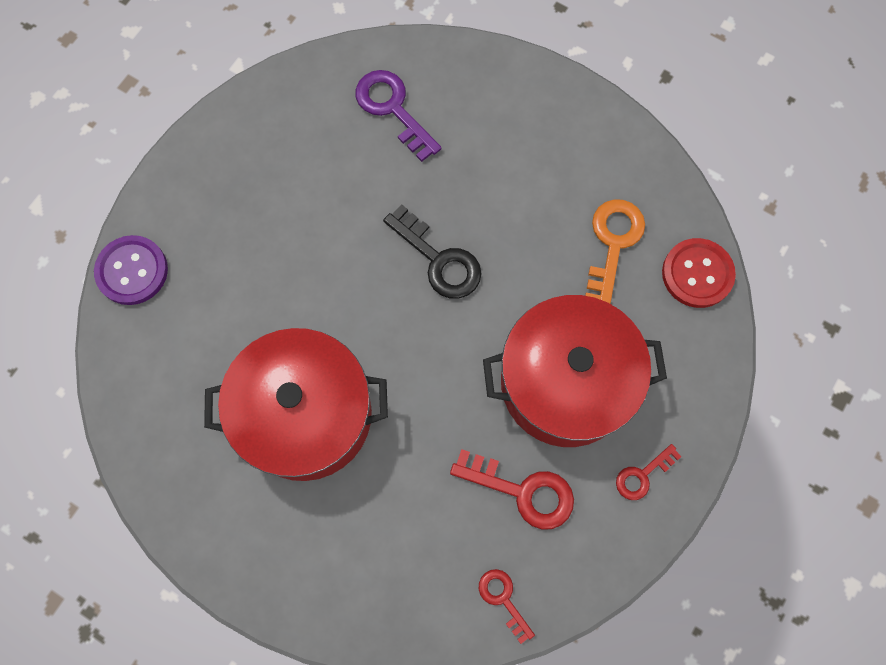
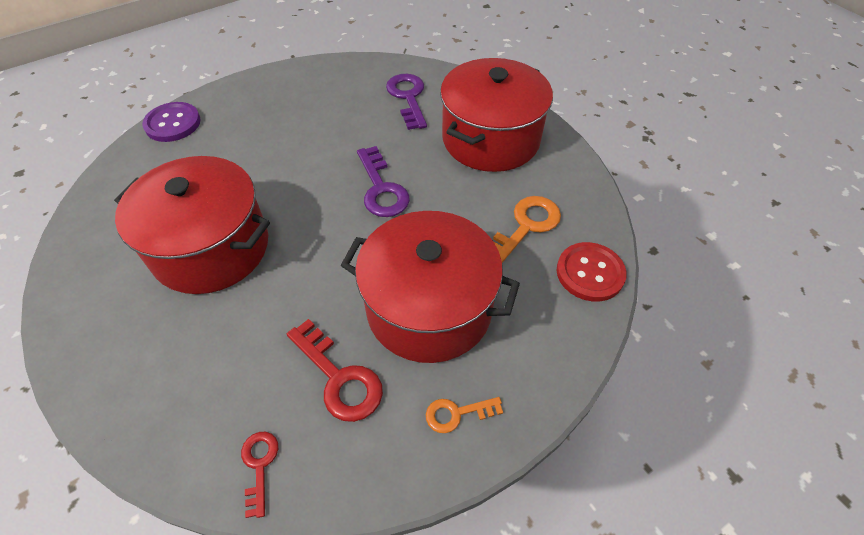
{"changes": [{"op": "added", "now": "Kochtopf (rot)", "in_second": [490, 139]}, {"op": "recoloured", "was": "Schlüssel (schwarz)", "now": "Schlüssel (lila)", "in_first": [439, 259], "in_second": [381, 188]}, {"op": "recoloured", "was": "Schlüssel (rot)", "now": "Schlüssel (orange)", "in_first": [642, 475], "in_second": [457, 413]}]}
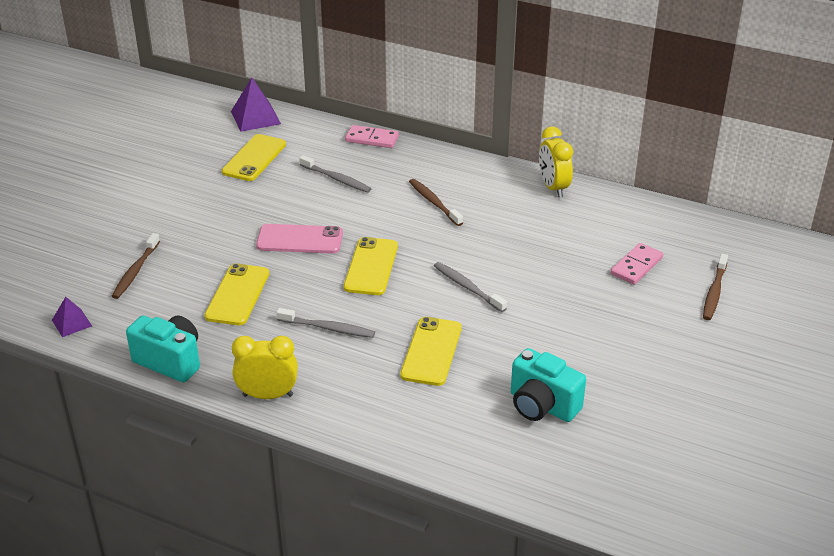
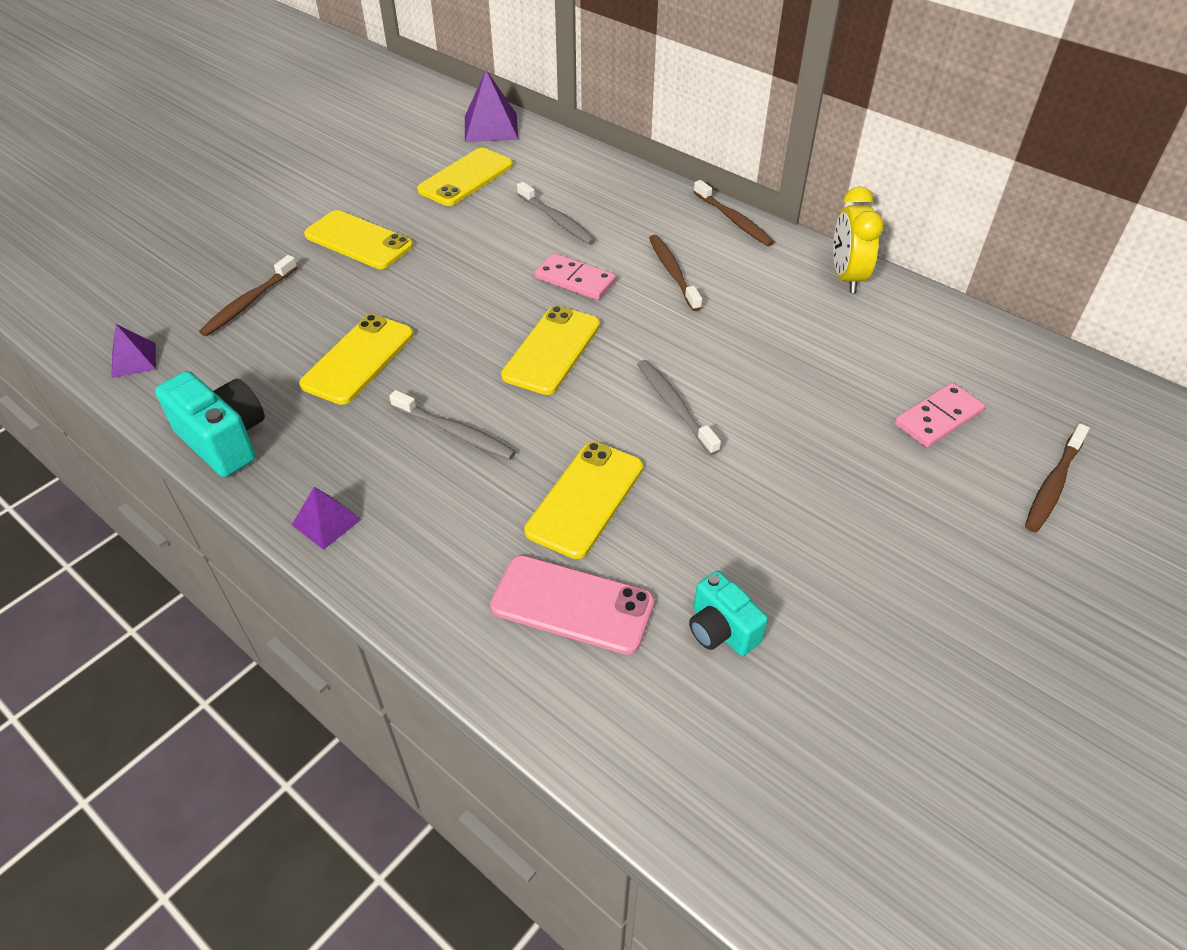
{"changes": [{"op": "added", "now": "Handy (gelb)", "in_second": [358, 241]}, {"op": "added", "now": "Zahnbürste (braun)", "in_second": [734, 220]}, {"op": "moved", "was": "Handy (rosa)", "in_first": [299, 240], "in_second": [572, 605]}, {"op": "moved", "was": "Dominostein (rosa)", "in_first": [372, 139], "in_second": [575, 280]}, {"op": "replaced", "was": "Wecker (gelb)", "now": "Pyramide (lila)", "in_first": [268, 395], "in_second": [326, 522]}, {"op": "resized", "was": "Kamera (türkis)", "in_first": [542, 406], "in_second": [721, 630], "ratio": 0.64}]}
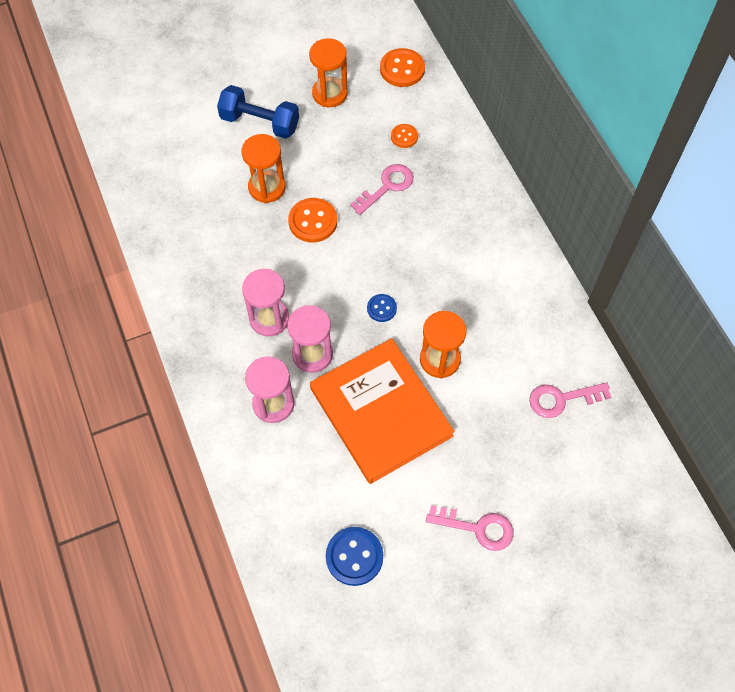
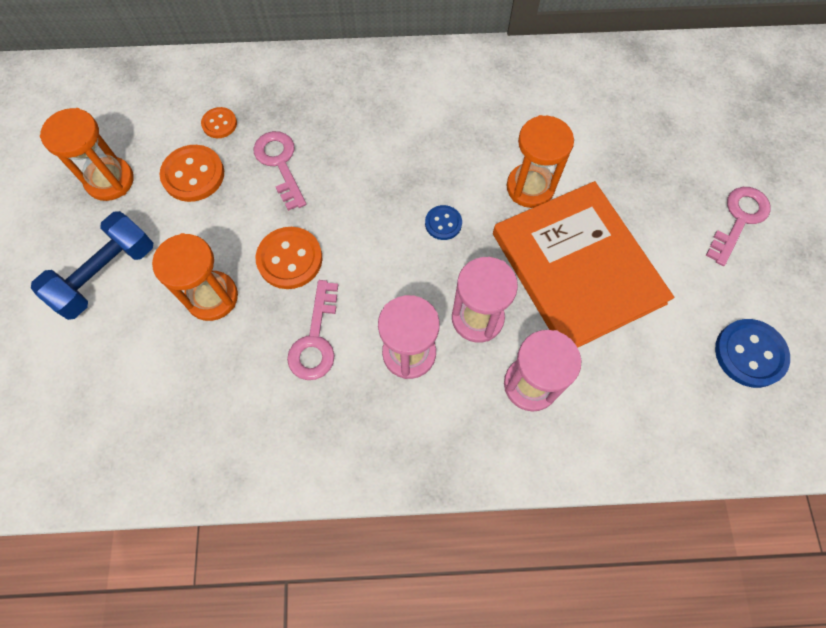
{"changes": [{"op": "moved", "was": "Knopf (orange)", "in_first": [402, 69], "in_second": [193, 175]}, {"op": "moved", "was": "Schlüssel (rosa)", "in_first": [562, 399], "in_second": [315, 339]}, {"op": "turned", "was": "Buch (orange)", "in_first": [380, 412], "in_second": [577, 268], "clockwise": 75}]}
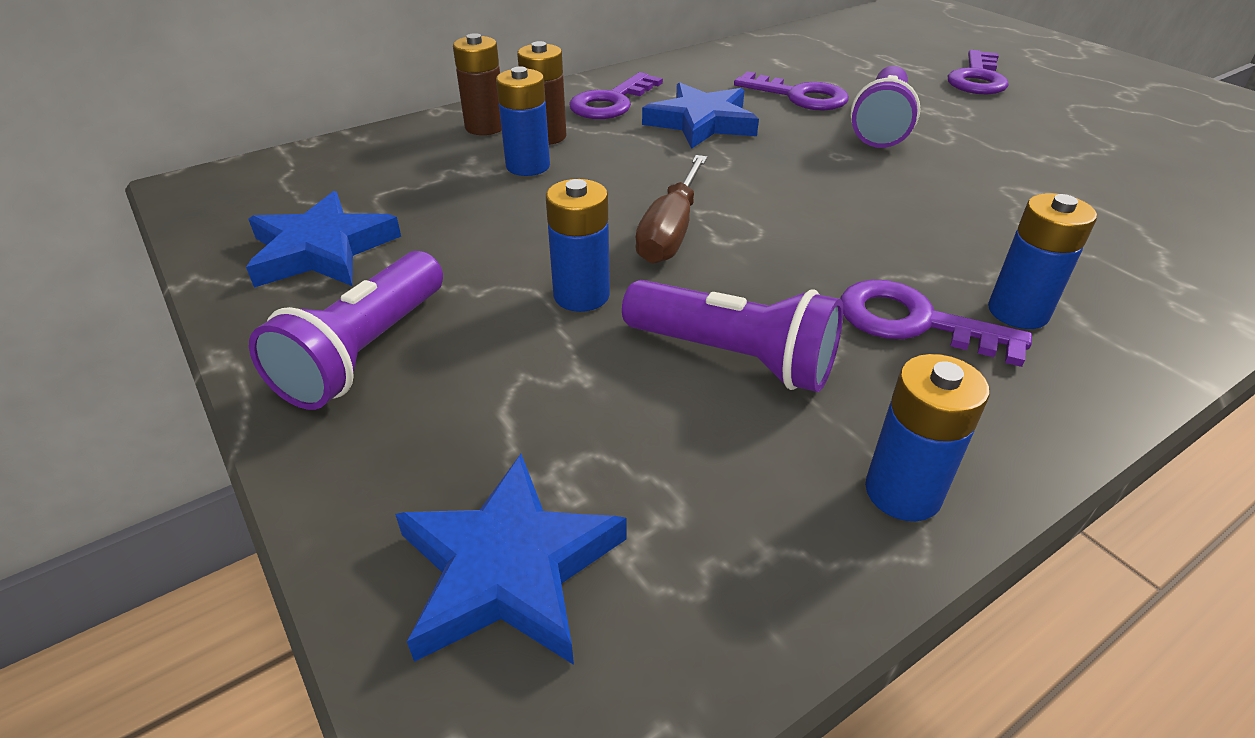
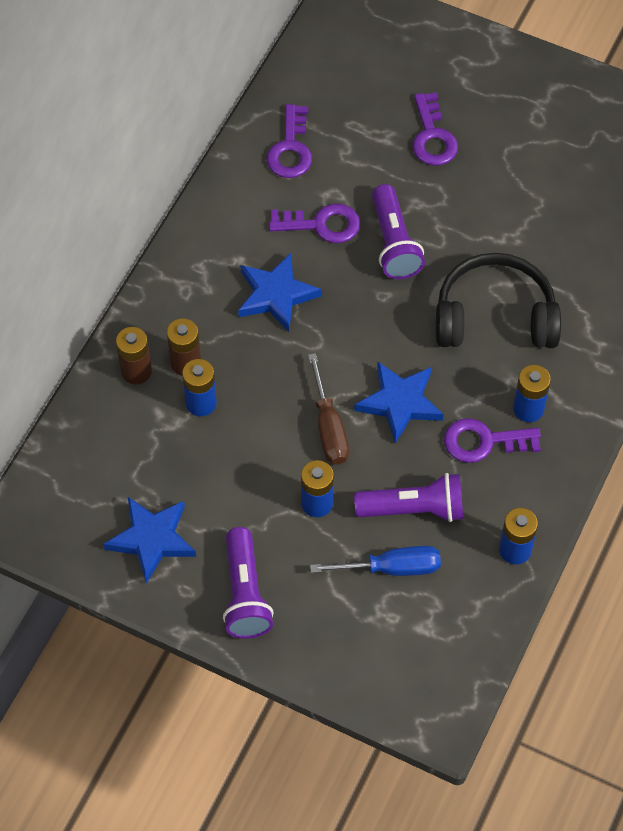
{"changes": [{"op": "added", "now": "Schraubenzieher (blau)", "in_second": [391, 568]}, {"op": "added", "now": "Kopfhörer (schwarz)", "in_second": [495, 317]}, {"op": "moved", "was": "Stern (blau)", "in_first": [508, 568], "in_second": [399, 403]}, {"op": "moved", "was": "Schlüssel (lila)", "in_first": [611, 102], "in_second": [290, 149]}]}
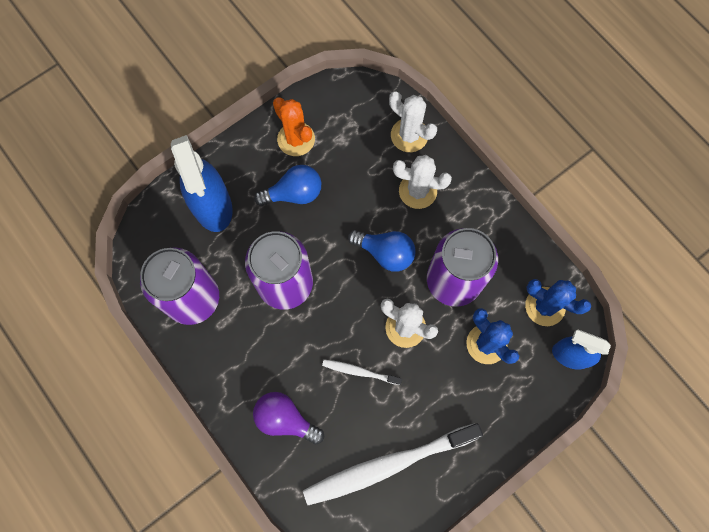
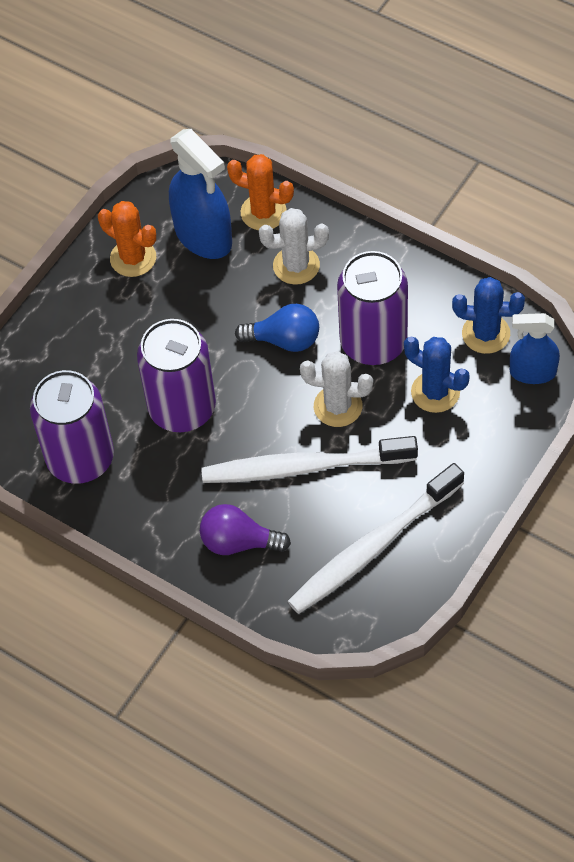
{"changes": [{"op": "removed", "was": "Glühbirne (blau)", "in_first": [294, 193]}, {"op": "moved", "was": "Sprühflasche (blau)", "in_first": [212, 206], "in_second": [203, 236]}, {"op": "recoloured", "was": "Kaktus (weiß)", "now": "Kaktus (orange)", "in_first": [409, 135], "in_second": [263, 212]}, {"op": "resized", "was": "Zahnbürste (weiß)", "in_first": [359, 371], "in_second": [303, 467], "ratio": 2.22}]}
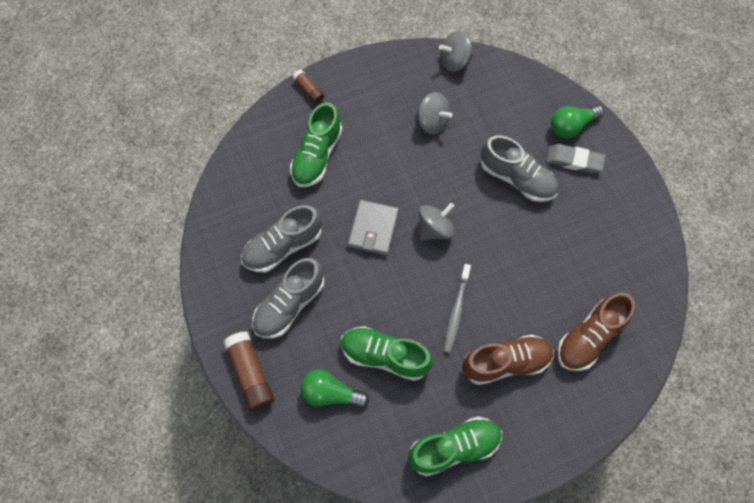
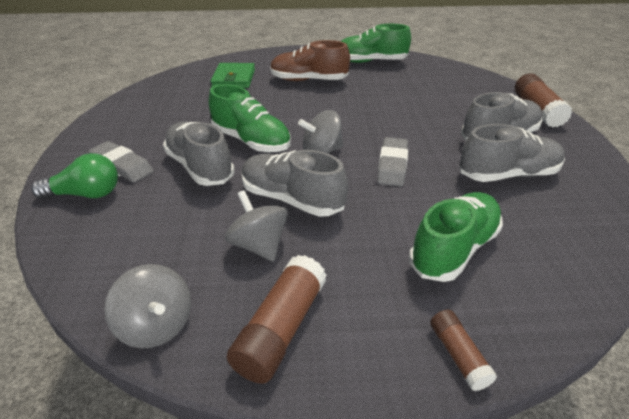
{"changes": [{"op": "removed", "was": "Glühbirne (grün)", "in_first": [331, 393]}, {"op": "removed", "was": "Zahnbürste (grau)", "in_first": [456, 311]}, {"op": "added", "now": "Klebestift (braun)", "in_second": [281, 328]}, {"op": "added", "now": "Schuh (grau)", "in_second": [291, 199]}, {"op": "moved", "was": "Schuh (grün)", "in_first": [385, 356], "in_second": [251, 141]}, {"op": "replaced", "was": "Geldbörse (grau)", "now": "Radiergummi (grau)", "in_first": [373, 229], "in_second": [392, 165]}, {"op": "replaced", "was": "Schuh (braun)", "now": "Geldbörse (grün)", "in_first": [589, 337], "in_second": [234, 78]}, {"op": "turned", "was": "Kreisel (grau)", "in_first": [454, 61], "in_second": [156, 325], "clockwise": 45}]}
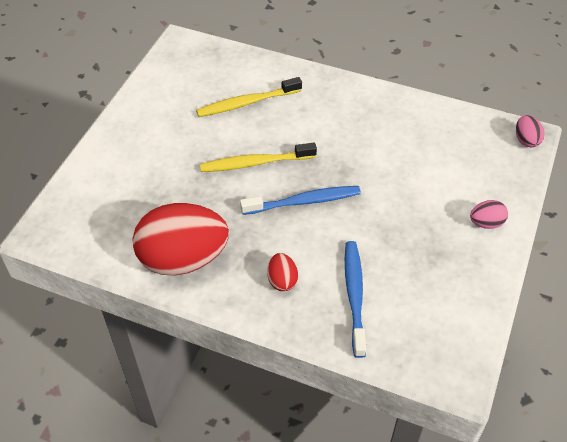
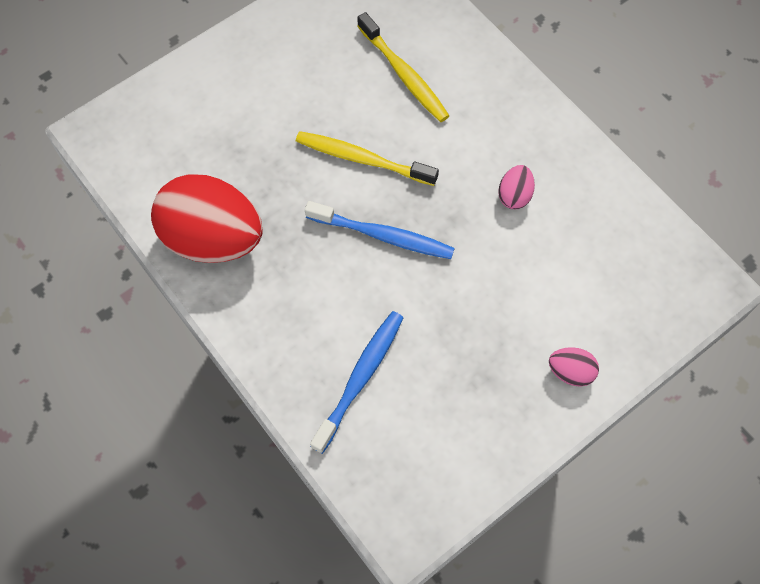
{"changes": [{"op": "removed", "was": "Ei (rot)", "in_first": [282, 280]}, {"op": "moved", "was": "Ei (rosa)", "in_first": [526, 140], "in_second": [514, 195]}, {"op": "turned", "was": "Zahnbürste (gelb)", "in_first": [247, 103], "in_second": [404, 75], "clockwise": -135}]}
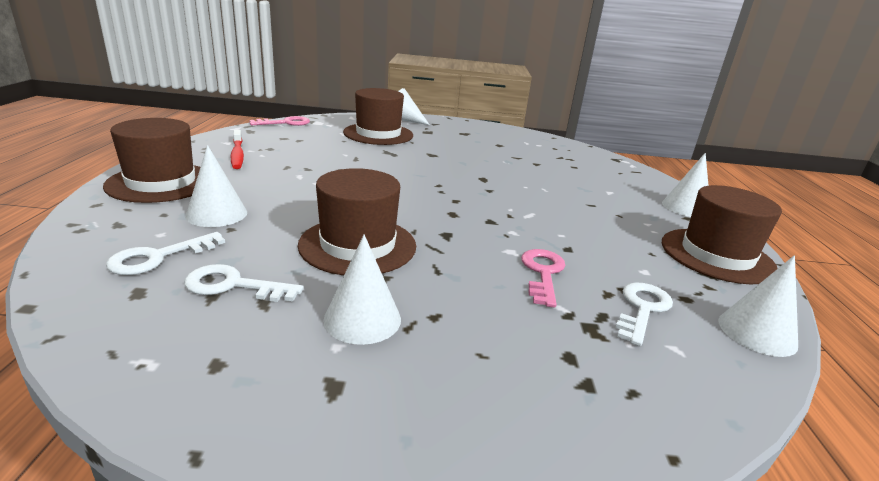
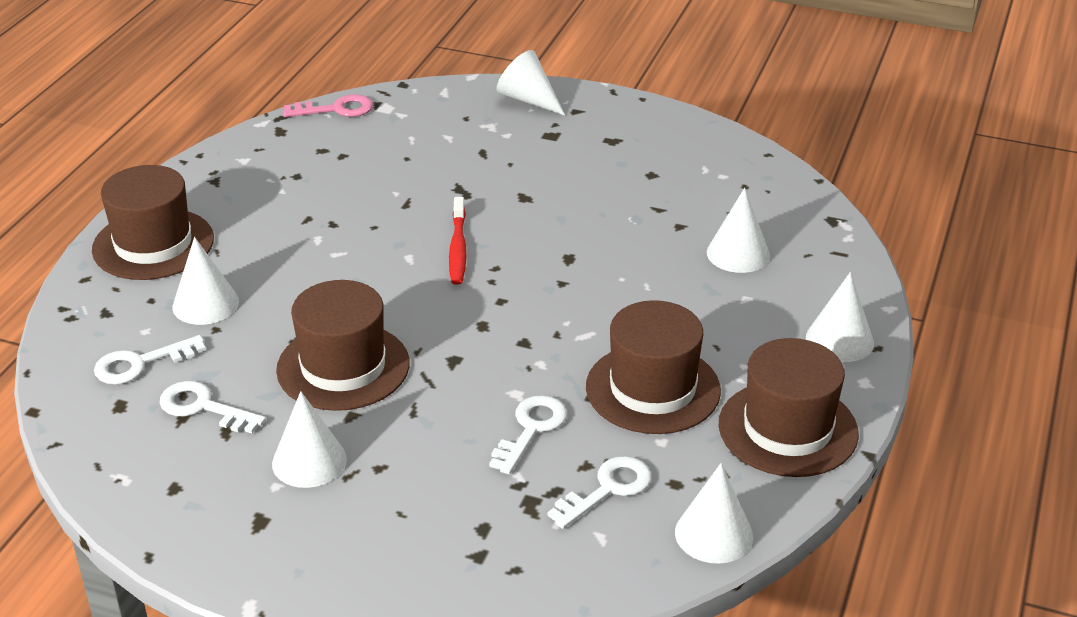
{"changes": [{"op": "added", "now": "Kegel (weiß)", "in_second": [738, 253]}, {"op": "moved", "was": "Zahnbürste (rot)", "in_first": [237, 154], "in_second": [458, 248]}, {"op": "moved", "was": "Hut (braun)", "in_first": [378, 134], "in_second": [653, 389]}, {"op": "recoloured", "was": "Schlüssel (rosa)", "now": "Schlüssel (weiß)", "in_first": [542, 273], "in_second": [531, 429]}]}
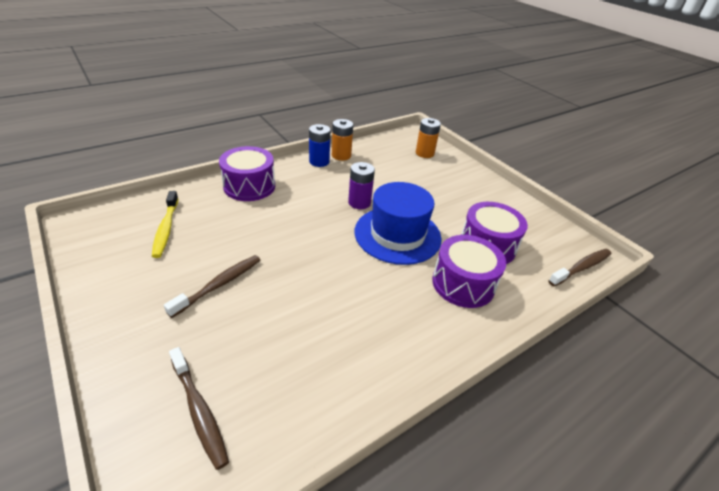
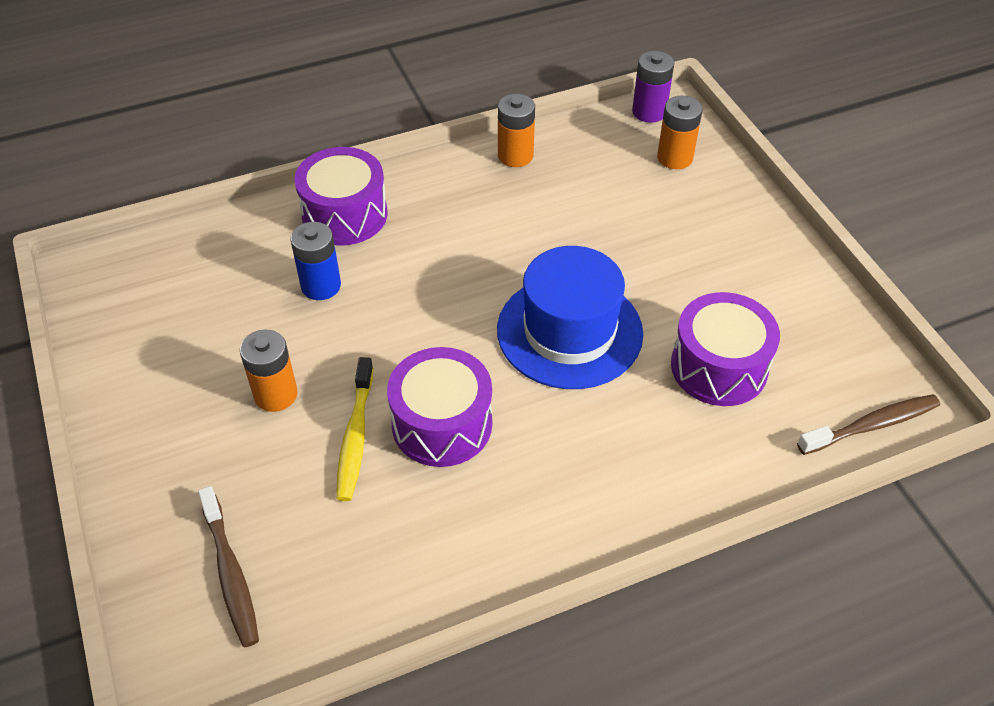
{"changes": [{"op": "moved", "was": "Zahnbürste (gelb)", "in_first": [166, 229], "in_second": [355, 436]}, {"op": "moved", "was": "Batterie (blau)", "in_first": [319, 161], "in_second": [321, 286]}, {"op": "moved", "was": "Batterie (lila)", "in_first": [359, 202], "in_second": [649, 112]}, {"op": "moved", "was": "Trommel (lila)", "in_first": [463, 283], "in_second": [442, 424]}, {"op": "replaced", "was": "Zahnbürste (braun)", "now": "Batterie (orange)", "in_first": [219, 285], "in_second": [276, 394]}]}
